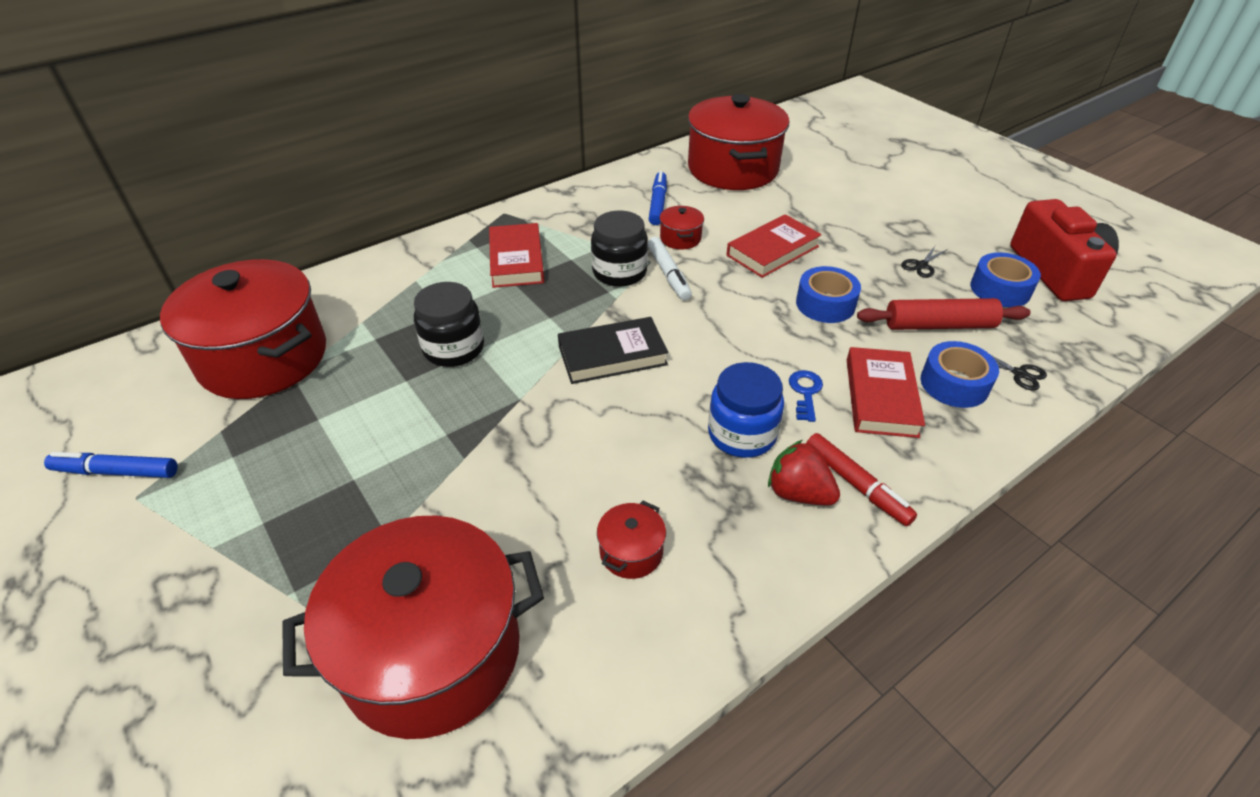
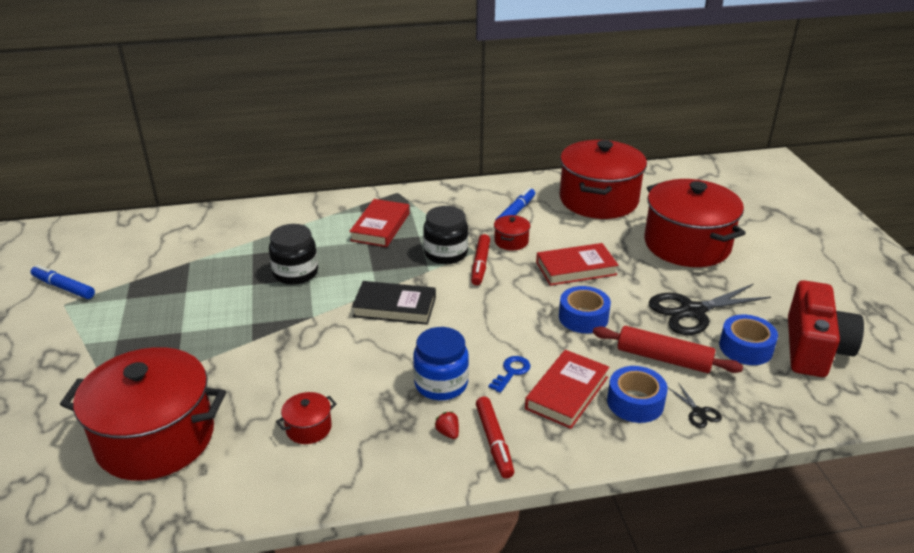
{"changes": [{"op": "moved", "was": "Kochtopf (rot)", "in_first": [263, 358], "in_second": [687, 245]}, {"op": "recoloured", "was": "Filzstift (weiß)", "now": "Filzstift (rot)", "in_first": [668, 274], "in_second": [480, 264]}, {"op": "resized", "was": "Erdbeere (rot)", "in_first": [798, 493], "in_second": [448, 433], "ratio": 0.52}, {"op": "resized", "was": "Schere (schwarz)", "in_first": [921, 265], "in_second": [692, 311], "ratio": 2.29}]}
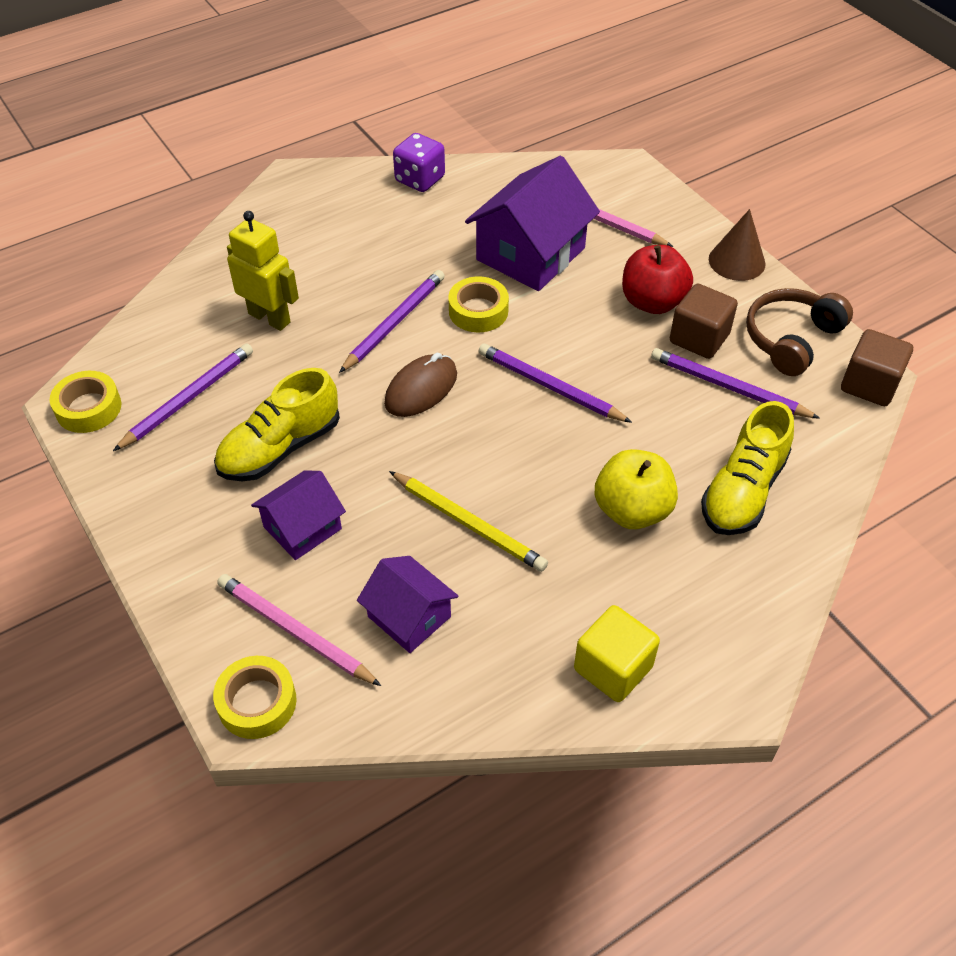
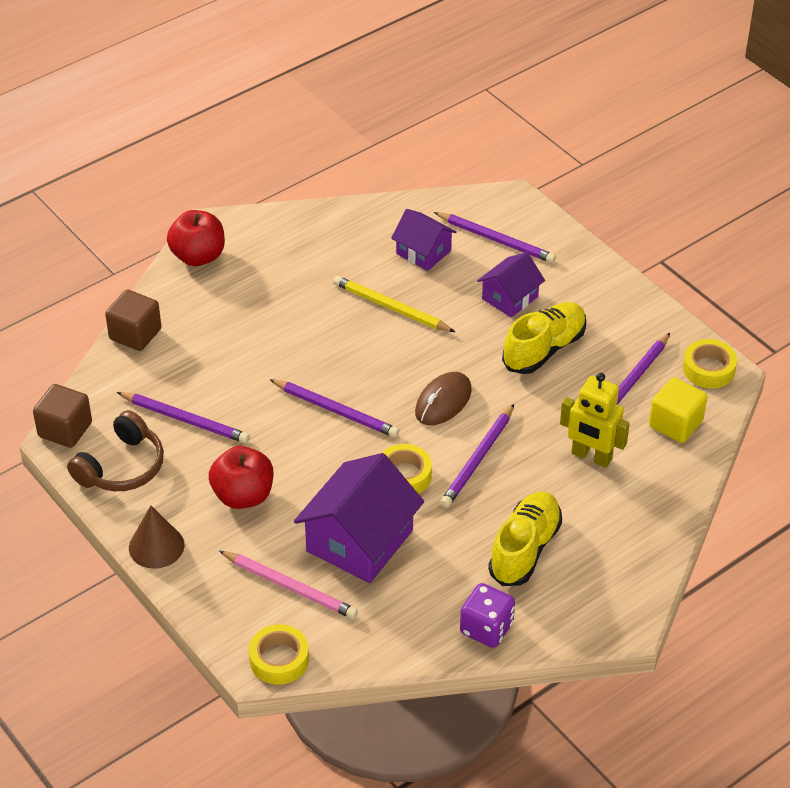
{"changes": [{"op": "removed", "was": "Apfel (gelb)", "in_first": [632, 510]}, {"op": "added", "now": "Apfel (rot)", "in_second": [198, 256]}, {"op": "moved", "was": "Klebeband (gelb)", "in_first": [257, 702], "in_second": [279, 659]}, {"op": "moved", "was": "Kubus (gelb)", "in_first": [613, 668], "in_second": [675, 424]}, {"op": "moved", "was": "Kubus (braun)", "in_first": [699, 338], "in_second": [135, 334]}, {"op": "moved", "was": "Schuh (gelb)", "in_first": [743, 491], "in_second": [525, 549]}, {"op": "recoloured", "was": "Bleistift (rosa)", "now": "Bleistift (lila)", "in_first": [295, 632], "in_second": [496, 240]}]}
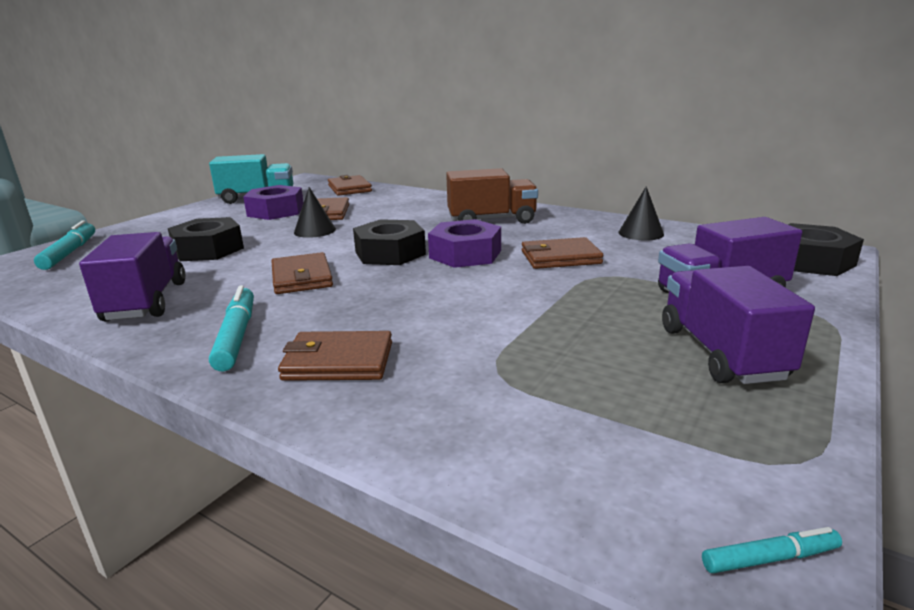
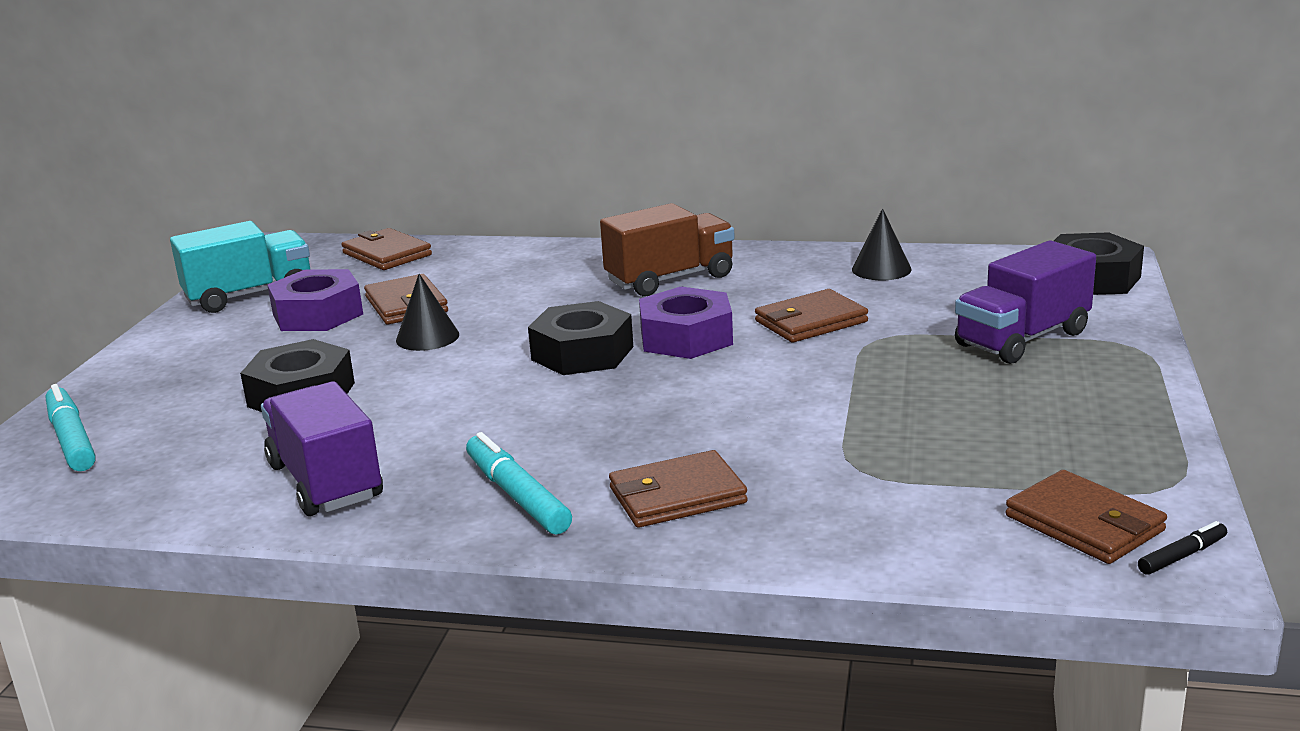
{"changes": [{"op": "removed", "was": "Lastwagen (lila)", "in_first": [721, 353]}, {"op": "moved", "was": "Geldbörse (braun)", "in_first": [302, 277], "in_second": [1084, 523]}, {"op": "recoloured", "was": "Filzstift (türkis)", "now": "Filzstift (schwarz)", "in_first": [770, 559], "in_second": [1182, 556]}]}
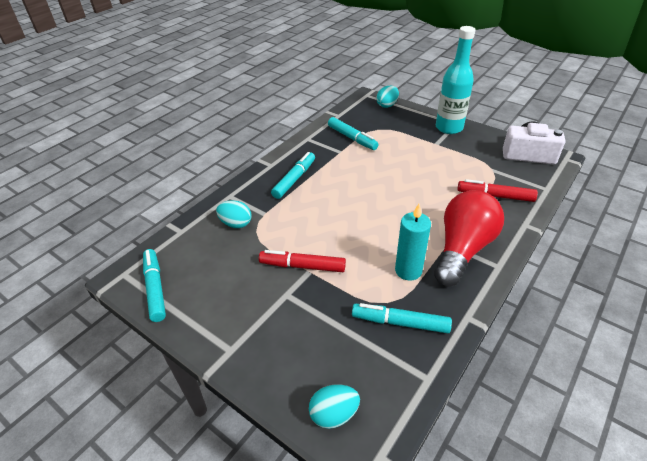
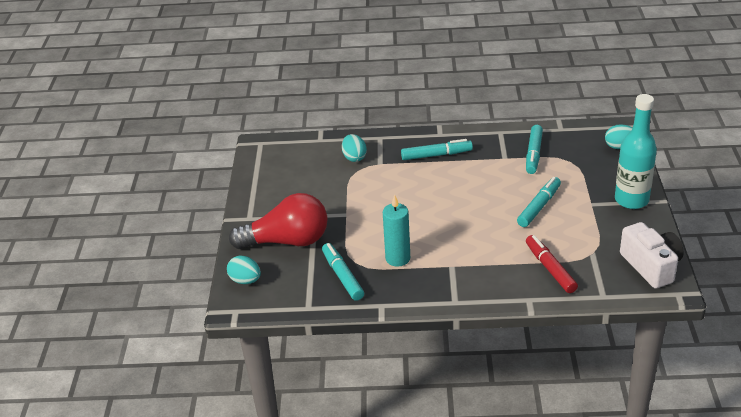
{"changes": [{"op": "removed", "was": "Filzstift (rot)", "in_first": [302, 266]}, {"op": "moved", "was": "Filzstift (türkis)", "in_first": [155, 288], "in_second": [539, 206]}, {"op": "moved", "was": "Glühbirne (rot)", "in_first": [462, 249], "in_second": [287, 241]}]}
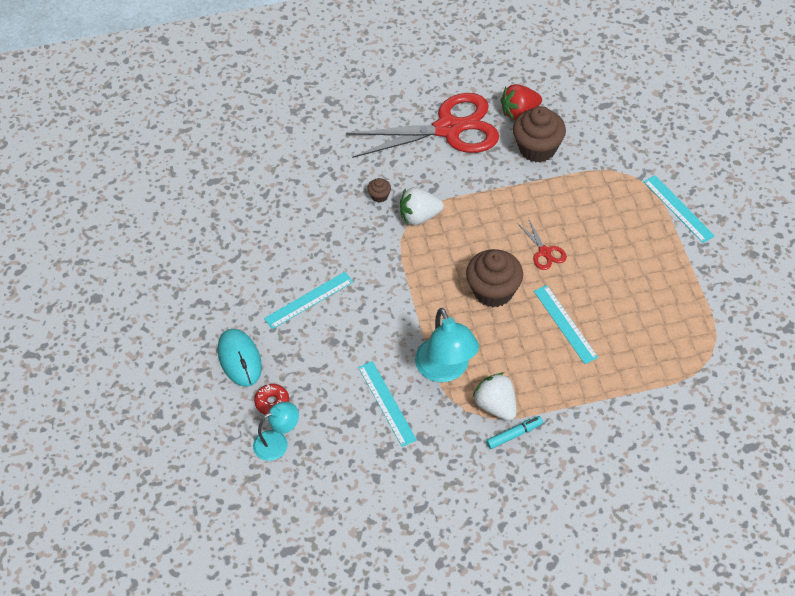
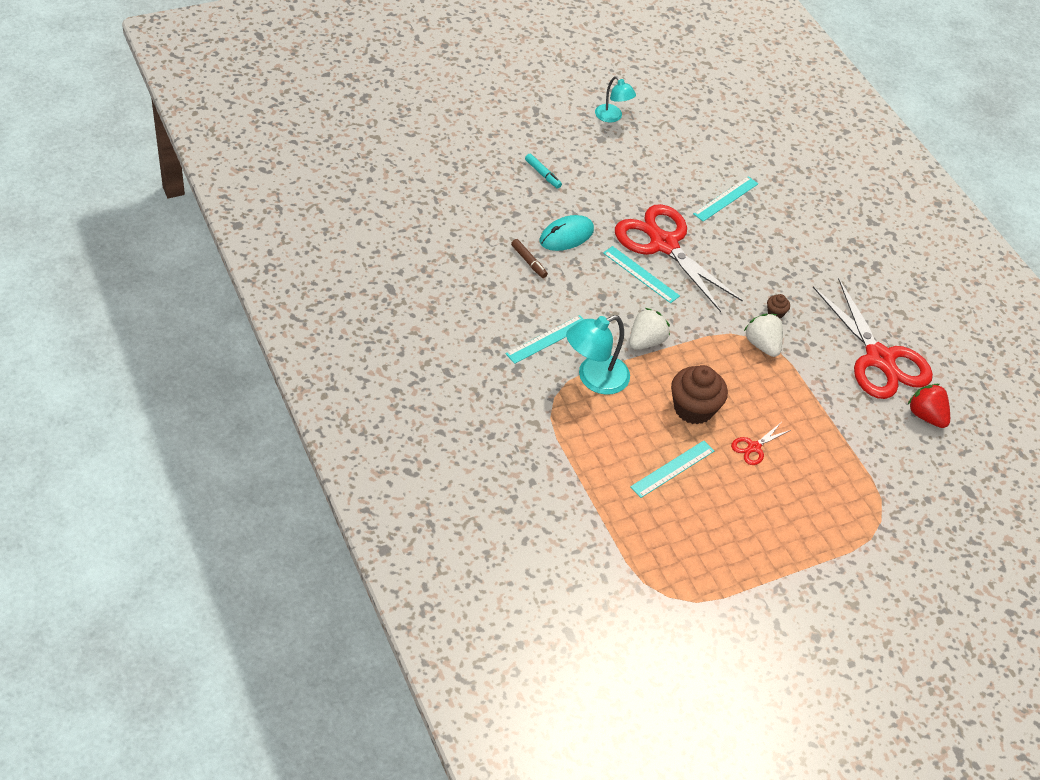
{"changes": [{"op": "removed", "was": "Muffin (braun)", "in_first": [537, 148]}, {"op": "added", "now": "Schere (rot)", "in_second": [663, 244]}, {"op": "moved", "was": "Lampe (türkis)", "in_first": [277, 442], "in_second": [612, 117]}, {"op": "moved", "was": "Erdbeere (weiß)", "in_first": [496, 406], "in_second": [645, 341]}, {"op": "moved", "was": "Filzstift (türkis)", "in_first": [514, 435], "in_second": [542, 174]}, {"op": "moved", "was": "Lineal (türkis)", "in_first": [678, 208], "in_second": [726, 199]}, {"op": "replaced", "was": "Donut (rot)", "now": "Filzstift (braun)", "in_first": [272, 402], "in_second": [528, 262]}]}
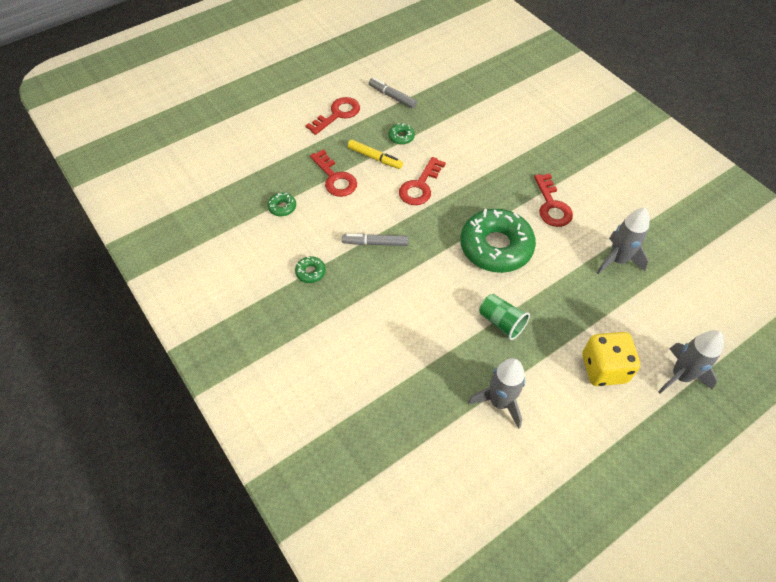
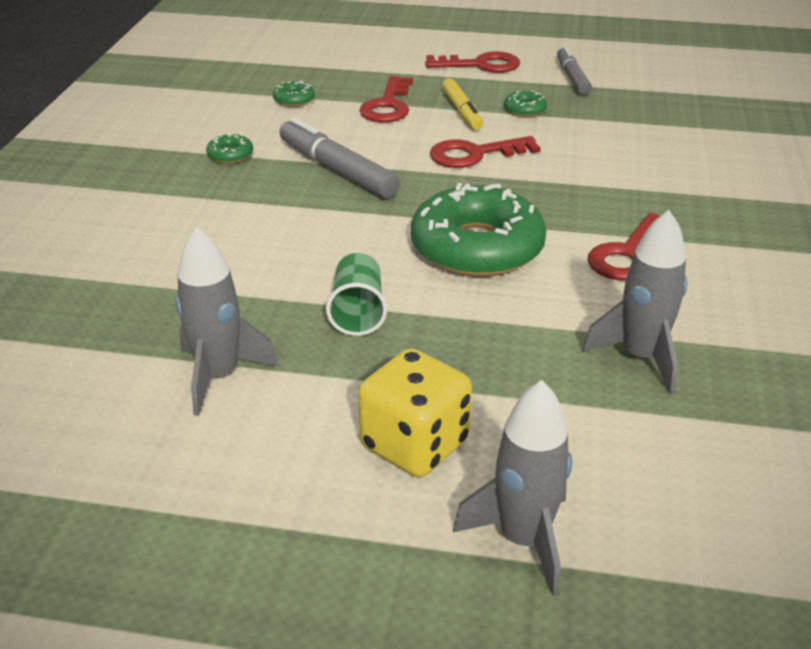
{"changes": [{"op": "resized", "was": "Filzstift (grau)", "in_first": [375, 243], "in_second": [337, 170], "ratio": 1.53}]}
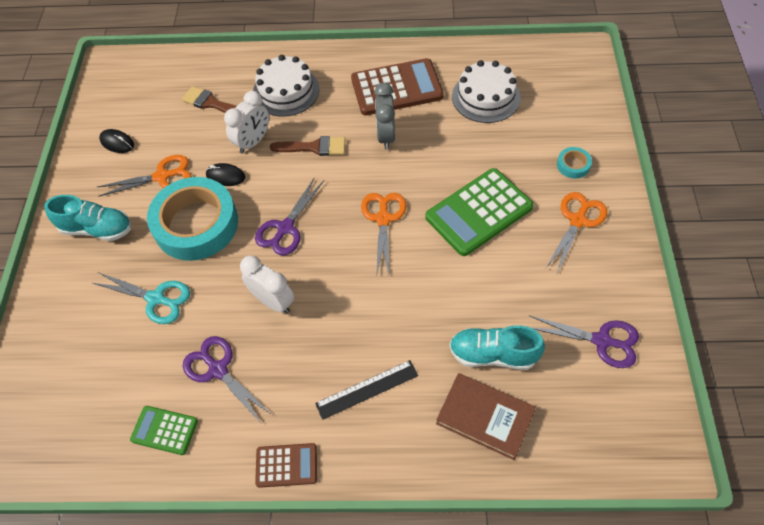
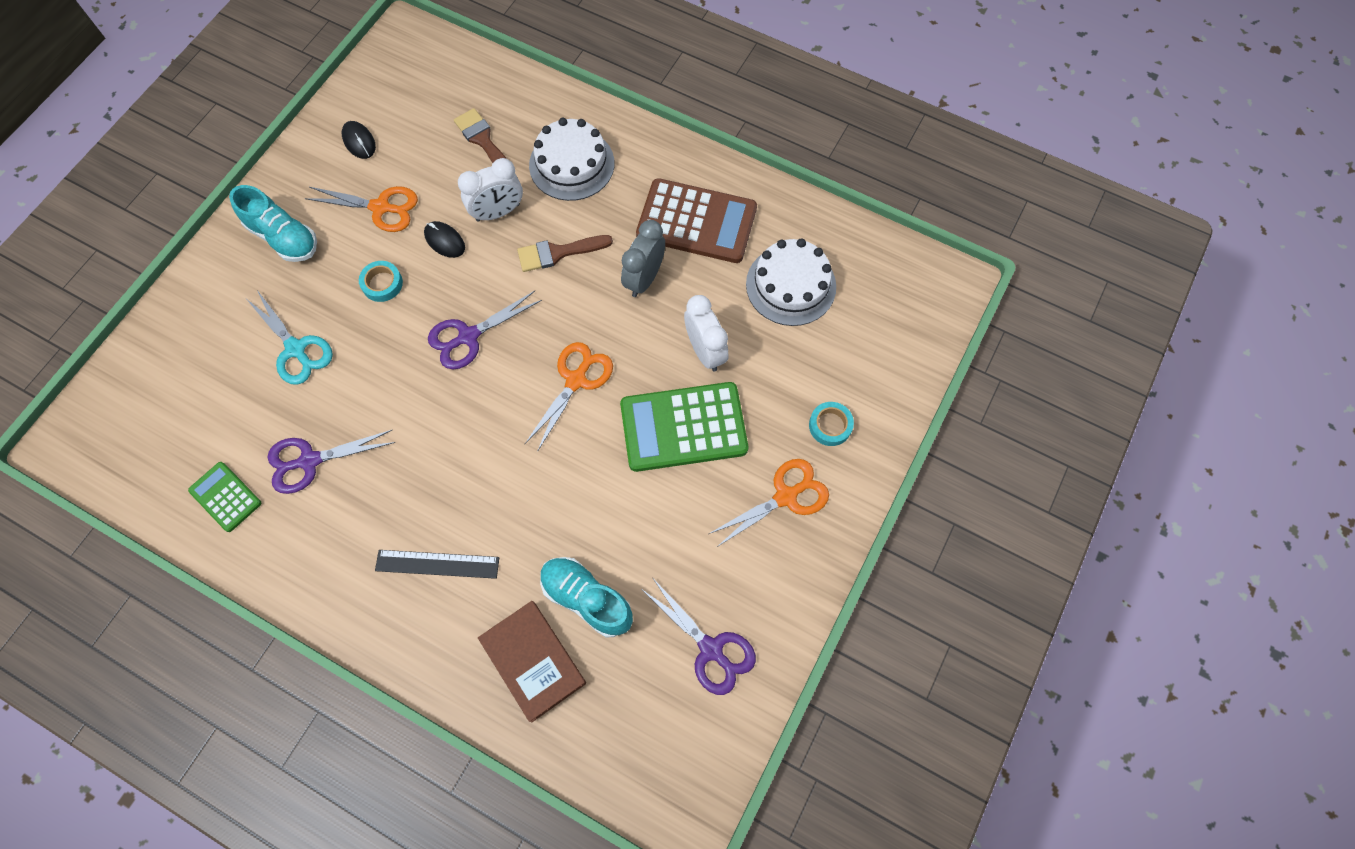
{"changes": [{"op": "removed", "was": "Taschenrechner (braun)", "in_first": [286, 465]}, {"op": "moved", "was": "Wecker (weiß)", "in_first": [273, 301], "in_second": [705, 351]}, {"op": "turned", "was": "Schere (lila)", "in_first": [218, 370], "in_second": [309, 461], "clockwise": -90}, {"op": "turned", "was": "Pinsel (braun)", "in_first": [314, 147], "in_second": [558, 253], "clockwise": 135}, {"op": "resized", "was": "Klebeband (türkis)", "in_first": [196, 224], "in_second": [382, 284], "ratio": 0.4}]}
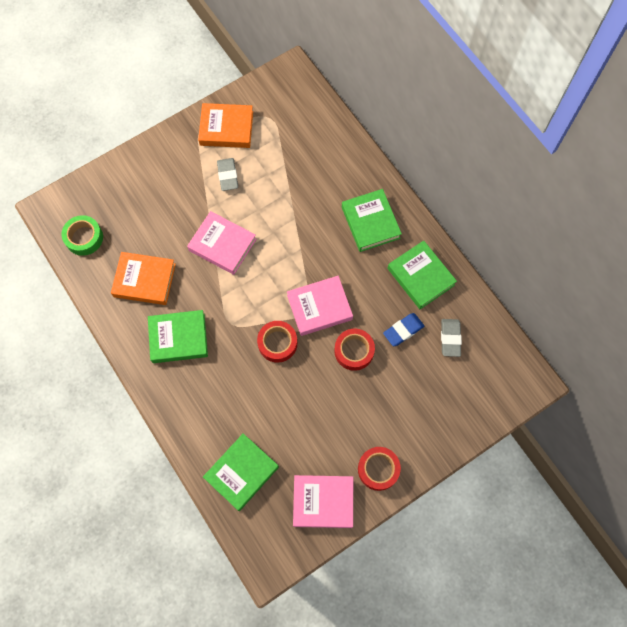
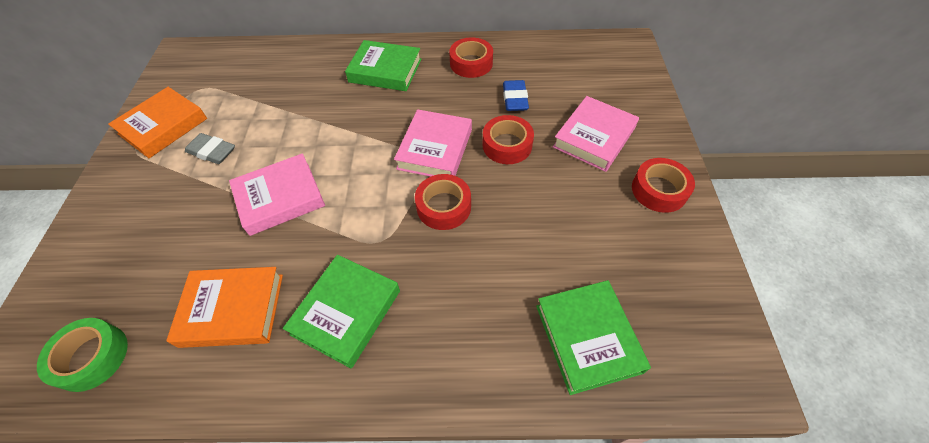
{"changes": [{"op": "removed", "was": "Radiergummi (grau)", "in_first": [450, 338]}, {"op": "moved", "was": "Buch (rosa)", "in_first": [323, 502], "in_second": [594, 137]}, {"op": "replaced", "was": "Buch (grün)", "now": "Klebeband (rot)", "in_first": [420, 277], "in_second": [471, 63]}, {"op": "turned", "was": "Buch (orange)", "in_first": [144, 280], "in_second": [232, 310], "clockwise": 45}]}
